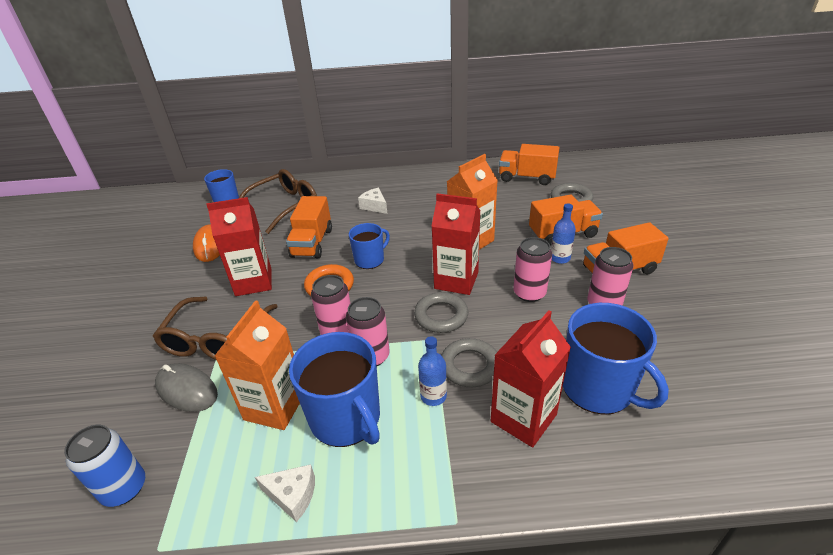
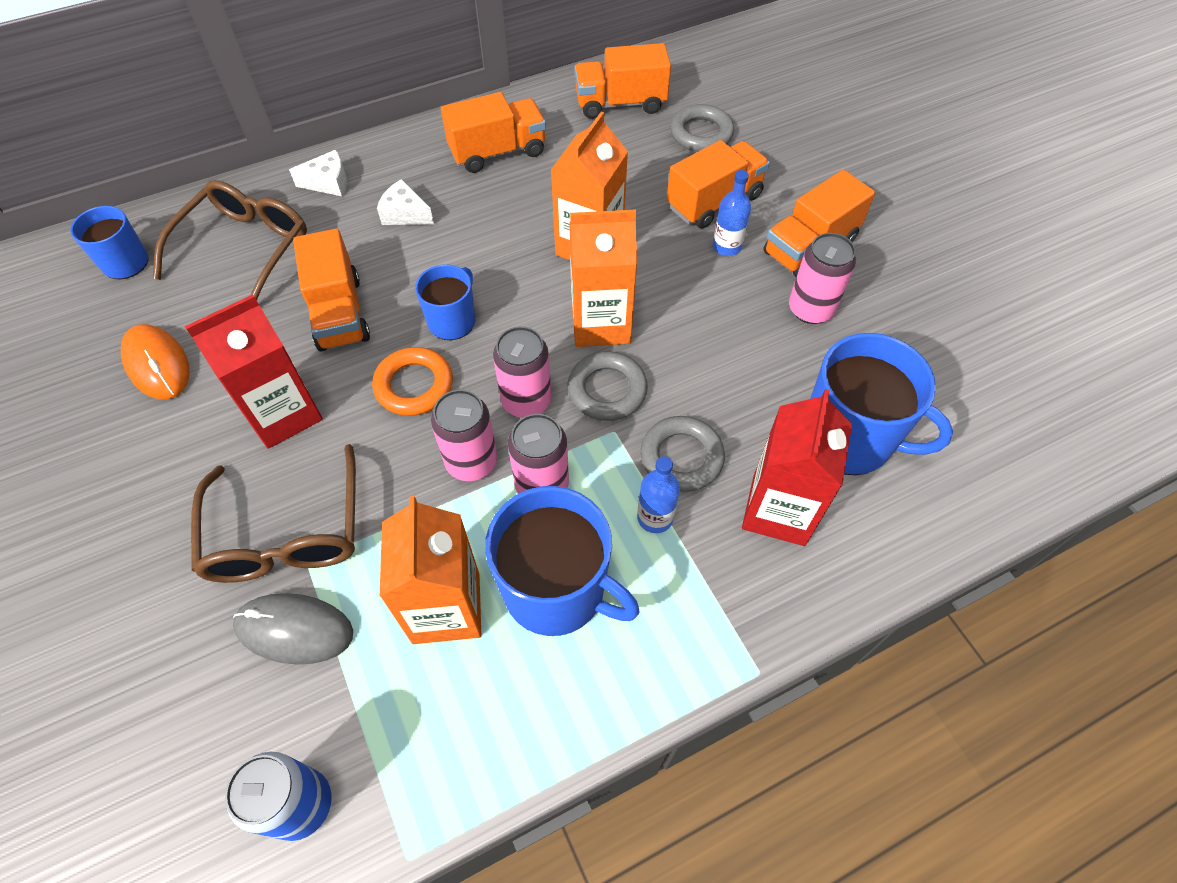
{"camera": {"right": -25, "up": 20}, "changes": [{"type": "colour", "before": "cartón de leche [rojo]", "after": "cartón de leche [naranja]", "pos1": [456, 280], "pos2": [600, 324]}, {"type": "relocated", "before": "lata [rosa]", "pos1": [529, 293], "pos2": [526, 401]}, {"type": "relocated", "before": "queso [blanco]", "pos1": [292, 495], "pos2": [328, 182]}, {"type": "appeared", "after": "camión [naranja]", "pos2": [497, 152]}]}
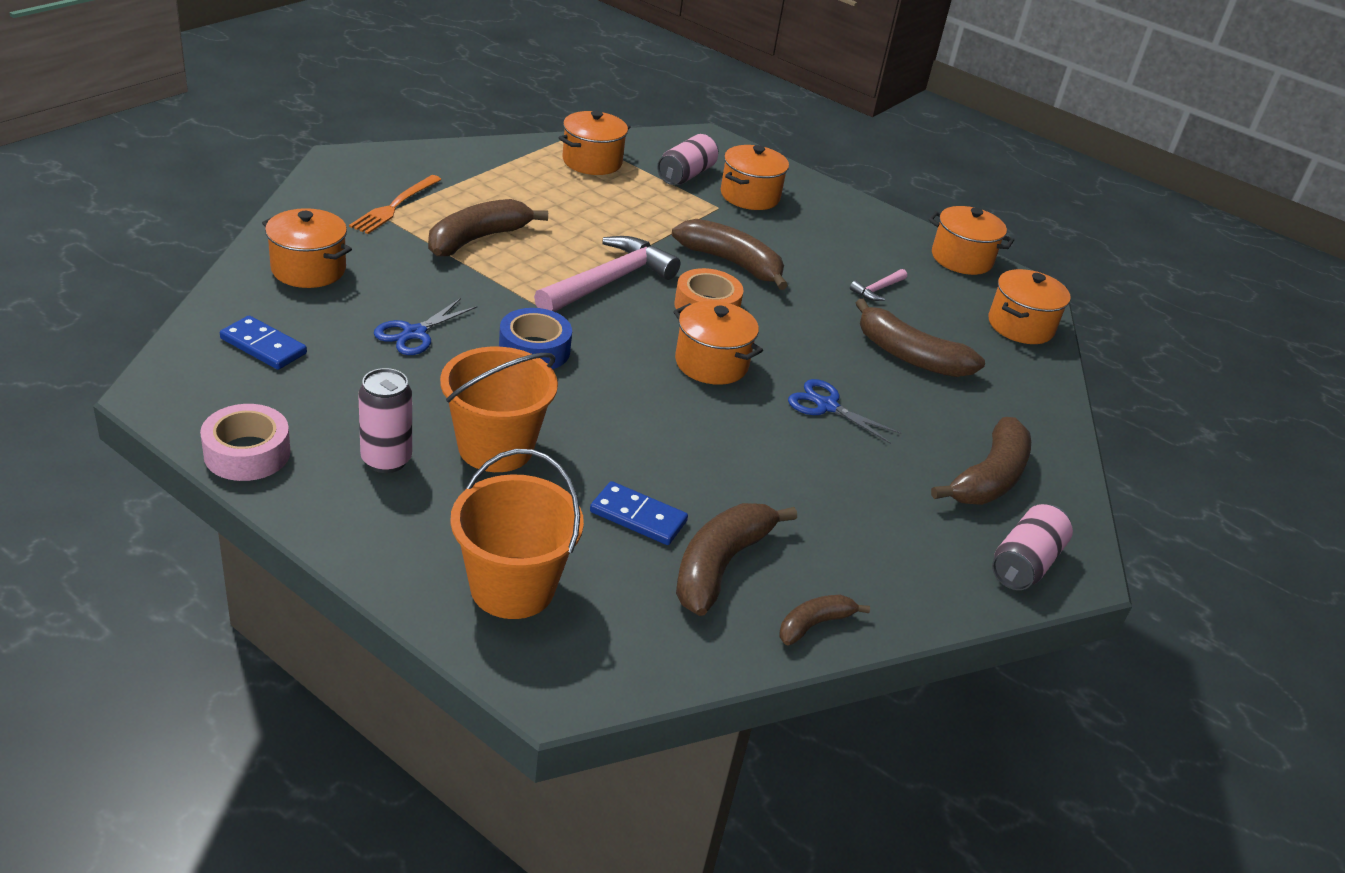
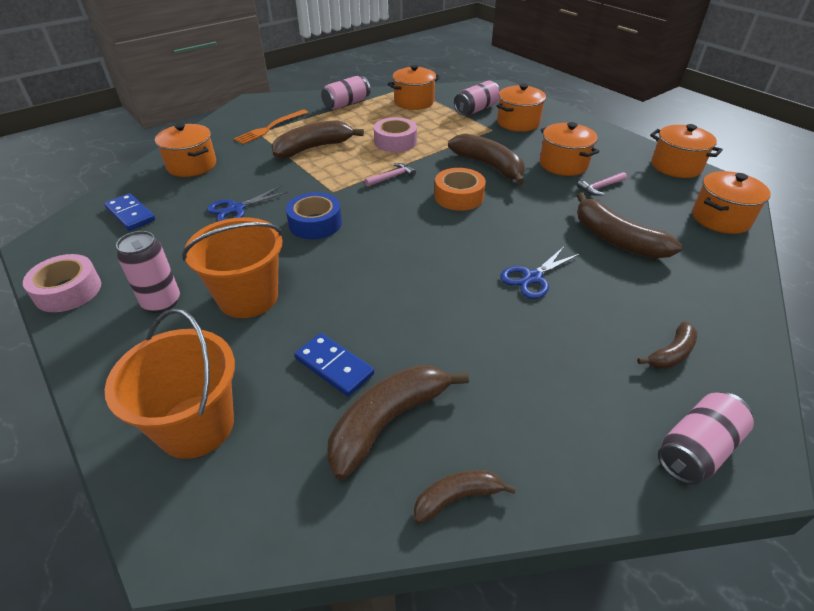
{"camera": {"right": 20, "up": 5}, "changes": [{"type": "size", "before": "martillo [rosa]", "pos1": [608, 282], "pos2": [391, 177], "scale": 0.45}, {"type": "relocated", "before": "olla [naranja]", "pos1": [711, 363], "pos2": [563, 164]}, {"type": "spun", "before": "tijeras [azul]", "pos1": [826, 406], "pos2": [532, 277], "turn": -90}, {"type": "size", "before": "plátano [marrón]", "pos1": [989, 478], "pos2": [671, 353], "scale": 0.55}, {"type": "appeared", "after": "lata [rosa]", "pos2": [346, 104]}, {"type": "appeared", "after": "cinta adhesiva [rosa]", "pos2": [395, 142]}]}
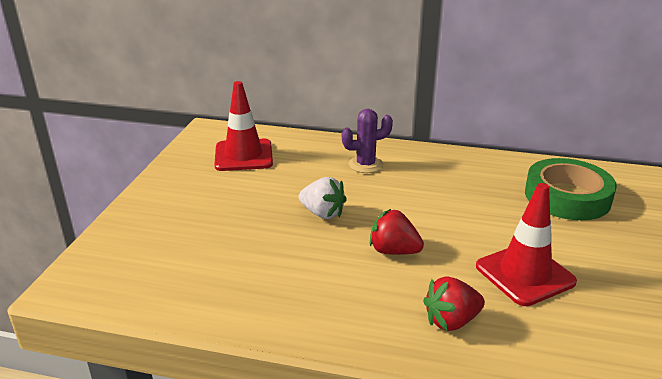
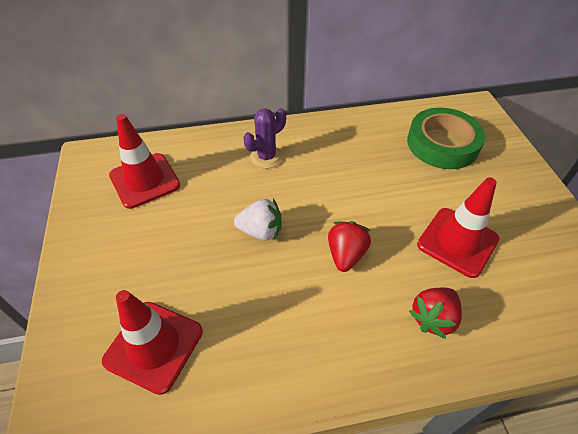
{"camera": {"right": -25, "up": 20}, "changes": [{"type": "spun", "before": "fresa [rojo]", "pos1": [393, 251], "pos2": [346, 255], "turn": 105}, {"type": "appeared", "after": "cono de tráfico [rojo]", "pos2": [154, 346]}]}
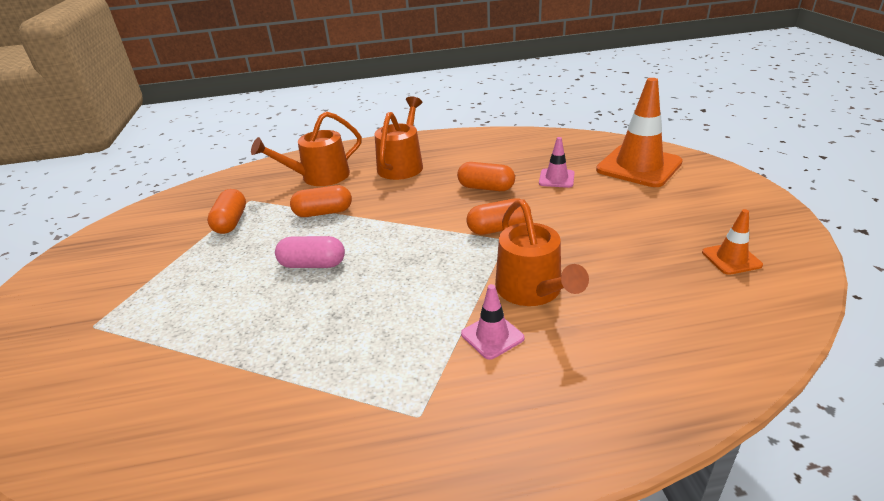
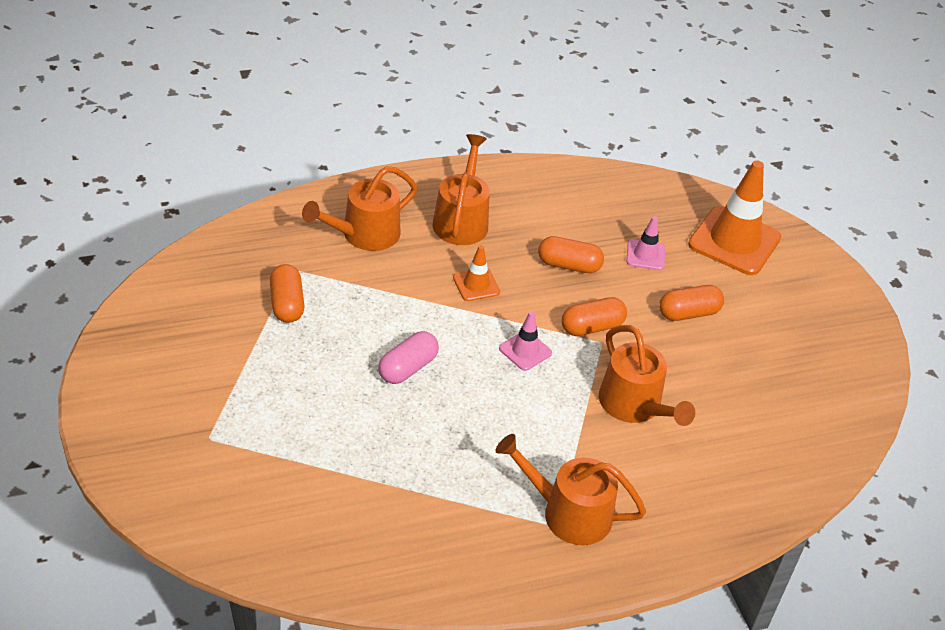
{"camera": {"right": -15, "up": 10}, "changes": [{"type": "relocated", "before": "cápsula [naranja]", "pos1": [323, 213], "pos2": [688, 313]}, {"type": "relocated", "before": "cono de tráfico [naranja]", "pos1": [731, 259], "pos2": [476, 285]}, {"type": "spun", "before": "cápsula [rosa]", "pos1": [313, 264], "pos2": [407, 368], "turn": -45}, {"type": "relocated", "before": "cono de tráfico [rosa]", "pos1": [492, 336], "pos2": [525, 351]}, {"type": "appeared", "after": "regadera [naranja]", "pos2": [568, 513]}]}
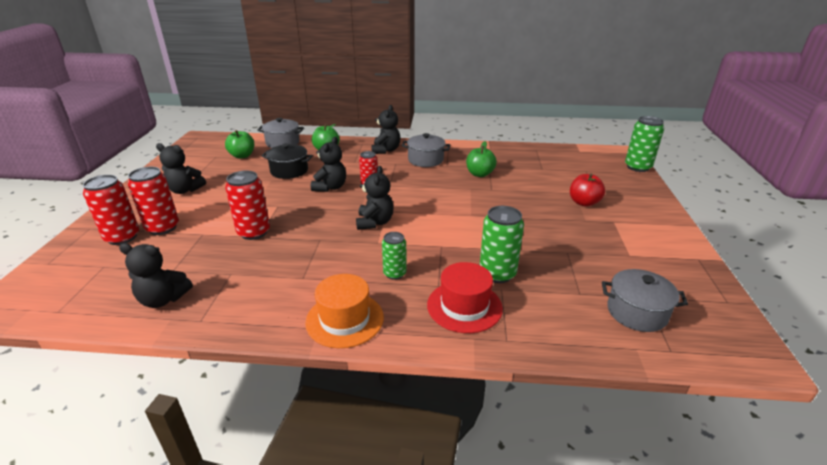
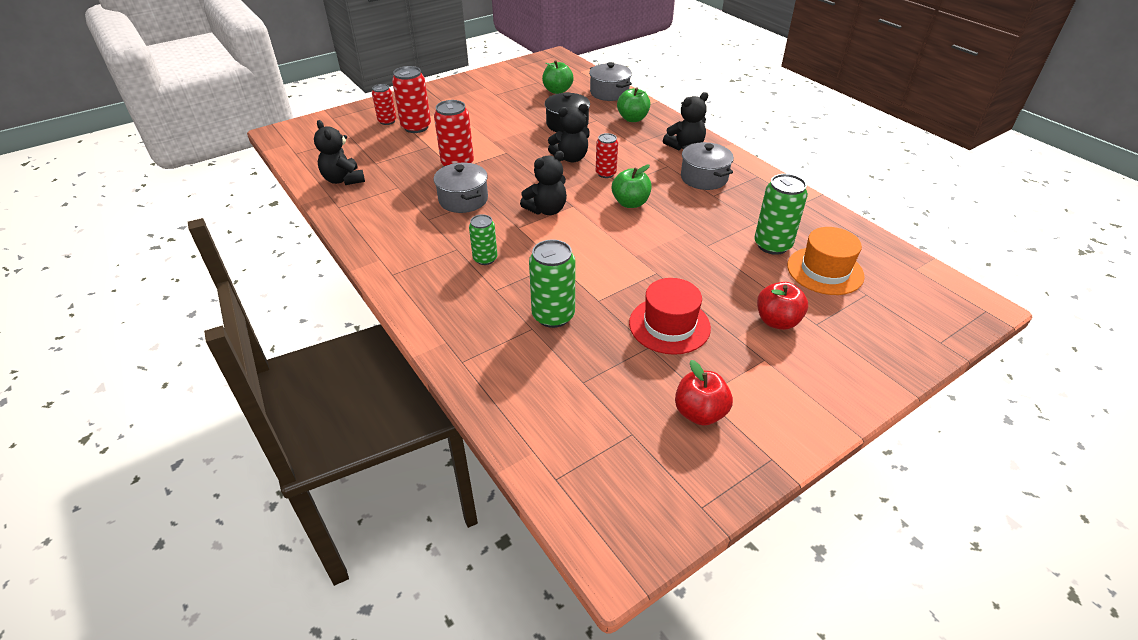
{"camera": {"right": 50, "up": 10}, "changes": [{"type": "relocated", "before": "lata [verde]", "pos1": [637, 167], "pos2": [772, 245]}, {"type": "relocated", "before": "manzana [verde]", "pos1": [479, 174], "pos2": [630, 203]}, {"type": "missing", "before": "osito [negro]", "pos1": [185, 190]}, {"type": "size", "before": "lata [rojo]", "pos1": [122, 237], "pos2": [387, 121], "scale": 0.63}, {"type": "relocated", "before": "sombrero [rojo]", "pos1": [464, 306], "pos2": [669, 325]}, {"type": "relocated", "before": "olla [gris]", "pos1": [636, 312], "pos2": [463, 200]}, {"type": "relocated", "before": "sombrero [naranja]", "pos1": [344, 319], "pos2": [825, 271]}, {"type": "appeared", "after": "manzana [rojo]", "pos2": [700, 413]}]}
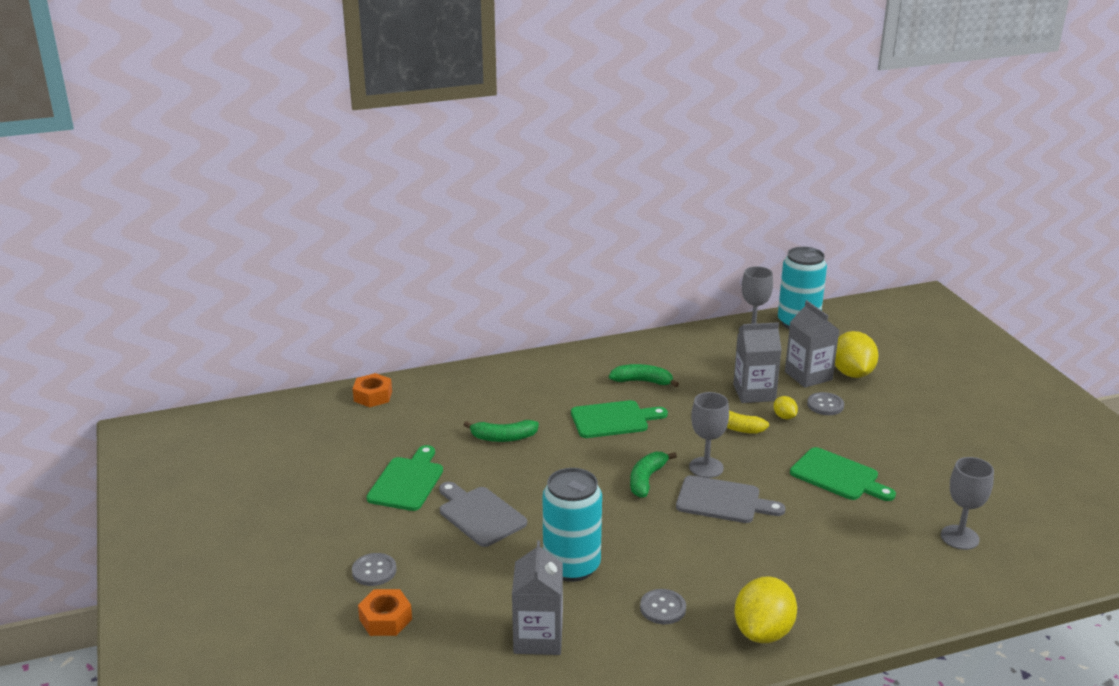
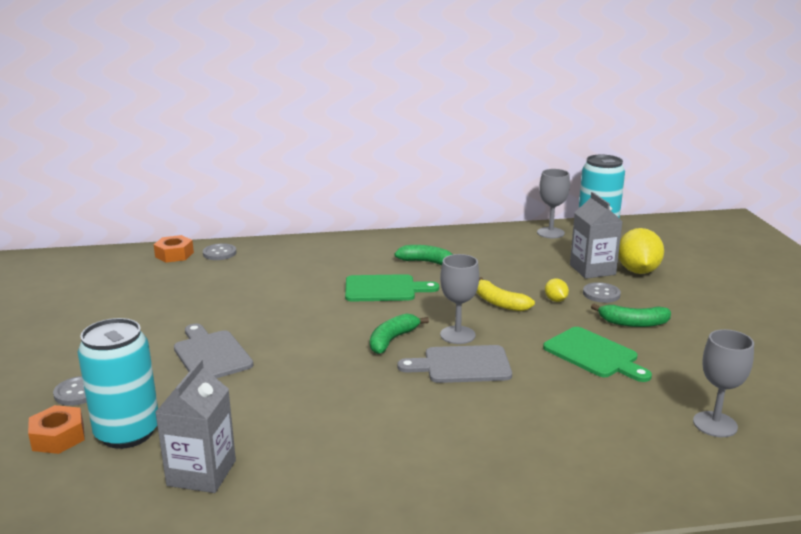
{"camera": {"right": 10, "up": -5}, "changes": [{"type": "missing", "before": "cartón de leche [gris]", "pos1": [754, 393]}, {"type": "relocated", "before": "plátano [verde]", "pos1": [503, 438], "pos2": [633, 323]}, {"type": "missing", "before": "tabla de cortar [verde]", "pos1": [407, 481]}, {"type": "relocated", "before": "lata [turquesa]", "pos1": [571, 566], "pos2": [127, 433]}, {"type": "spun", "before": "tabla de cortar [gris]", "pos1": [723, 501], "pos2": [462, 365], "turn": 150}, {"type": "missing", "before": "limón [amarillo]", "pos1": [763, 632]}, {"type": "relocated", "before": "botón [gris]", "pos1": [663, 608], "pos2": [219, 253]}]}
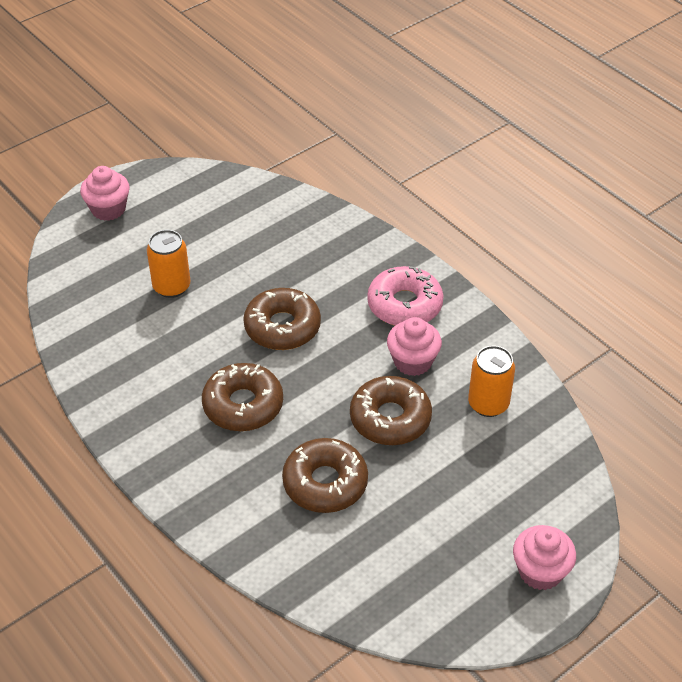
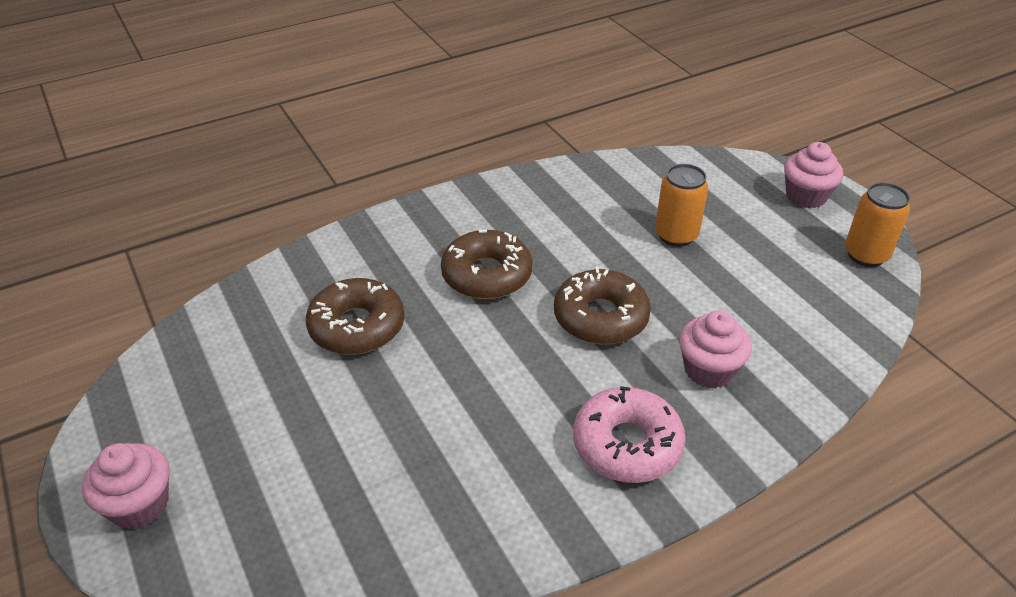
{"camera": {"right": 100, "up": -5}, "changes": [{"type": "relocated", "before": "magdalena [rosa]", "pos1": [412, 361], "pos2": [708, 370]}, {"type": "relocated", "before": "lata [naranja]", "pos1": [488, 404], "pos2": [866, 255]}, {"type": "missing", "before": "rosquilla [marrón]", "pos1": [390, 418]}]}
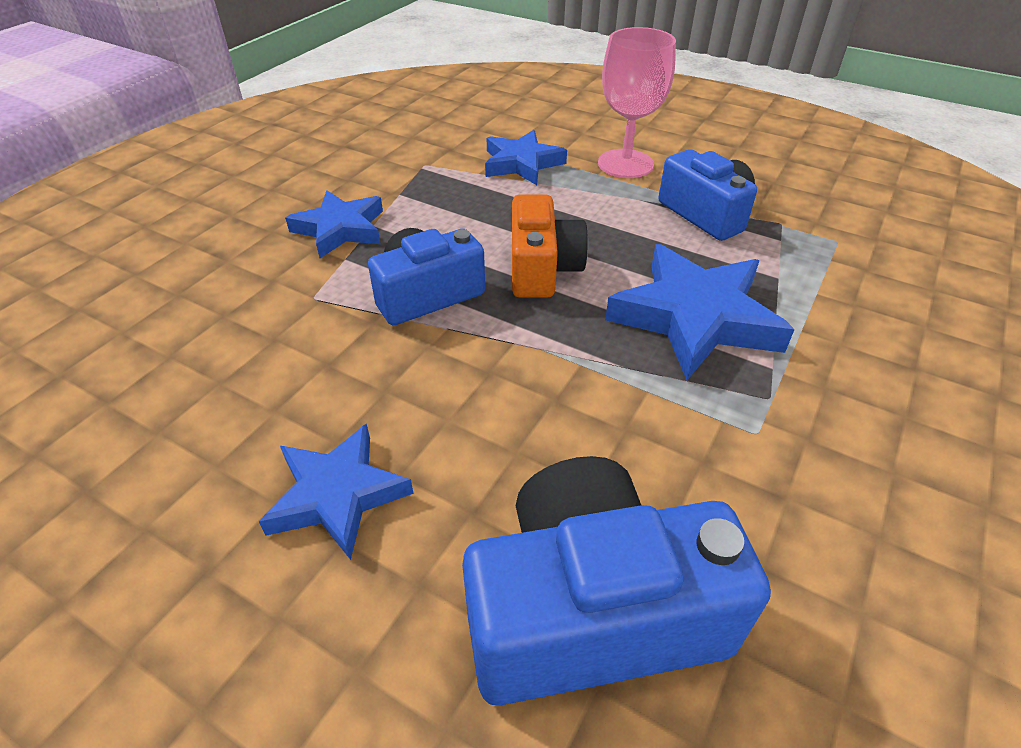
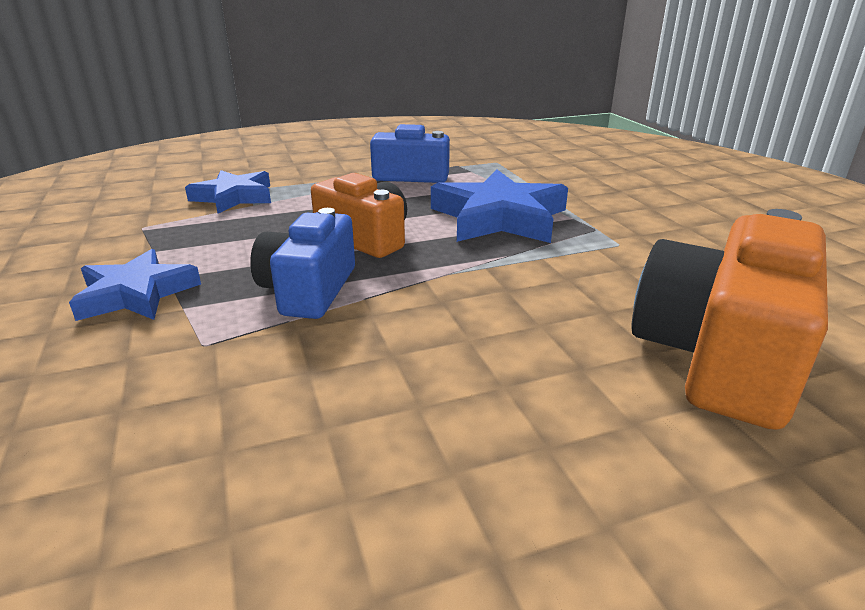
{"camera": {"right": -50, "up": -15}, "changes": [{"type": "missing", "before": "copa [rosa]", "pos1": [625, 164]}, {"type": "missing", "before": "estrella [azul]", "pos1": [337, 494]}, {"type": "colour", "before": "cámara [azul]", "after": "cámara [naranja]", "pos1": [592, 611], "pos2": [719, 356]}]}
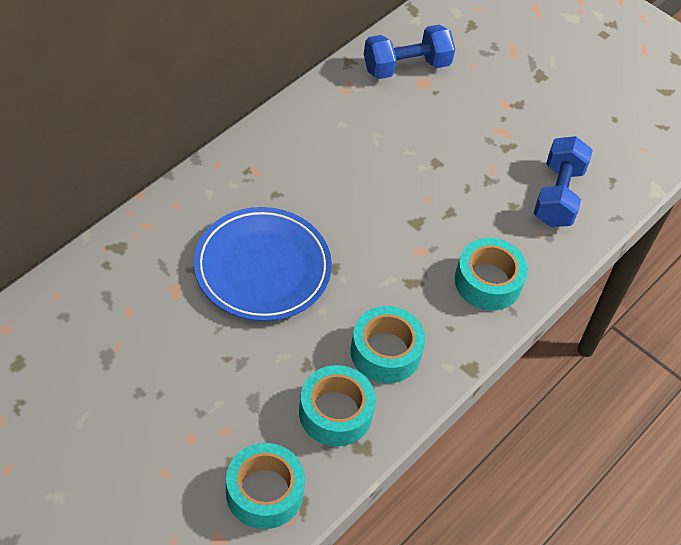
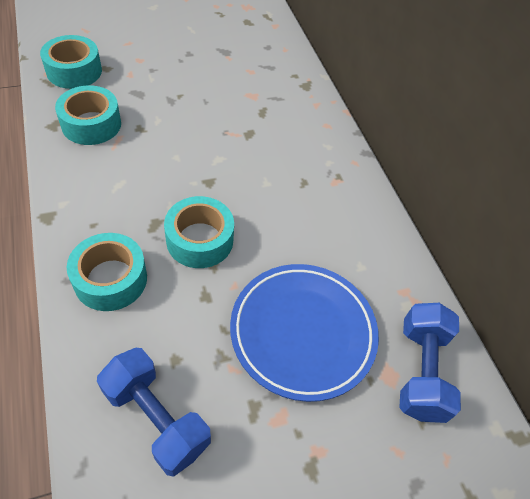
{"camera": {"right": 120, "up": 0}, "changes": [{"type": "relocated", "before": "plato [azul]", "pos1": [262, 268], "pos2": [303, 332]}, {"type": "relocated", "before": "cinta adhesiva [turquesa]", "pos1": [385, 352], "pos2": [199, 240]}]}
